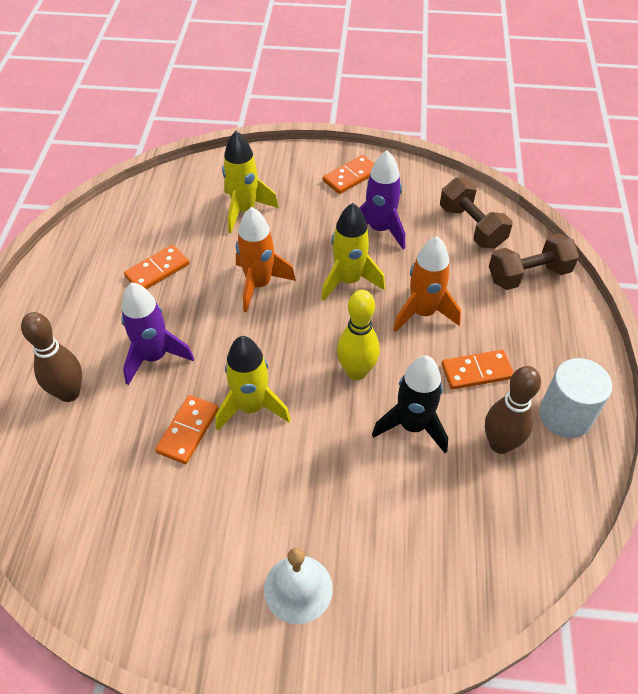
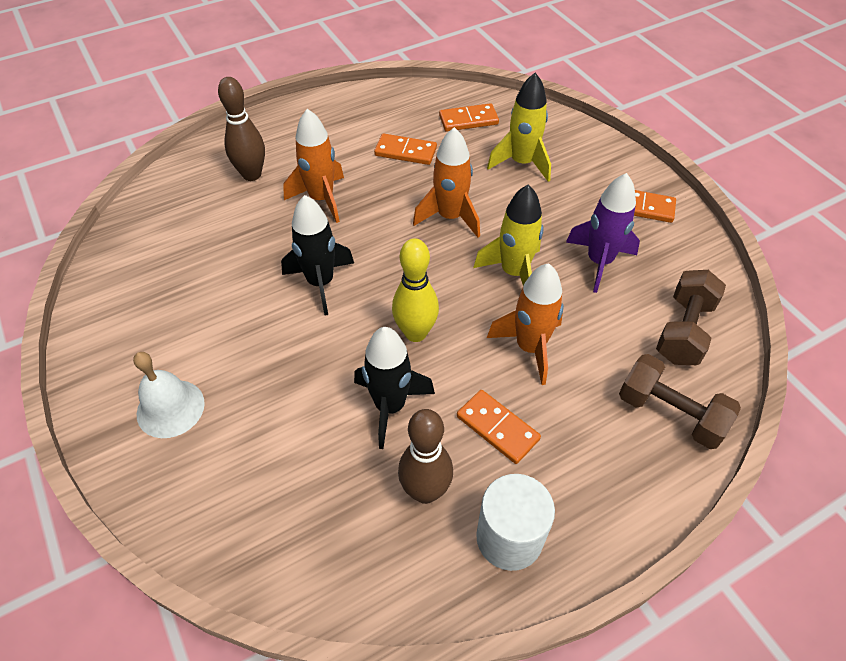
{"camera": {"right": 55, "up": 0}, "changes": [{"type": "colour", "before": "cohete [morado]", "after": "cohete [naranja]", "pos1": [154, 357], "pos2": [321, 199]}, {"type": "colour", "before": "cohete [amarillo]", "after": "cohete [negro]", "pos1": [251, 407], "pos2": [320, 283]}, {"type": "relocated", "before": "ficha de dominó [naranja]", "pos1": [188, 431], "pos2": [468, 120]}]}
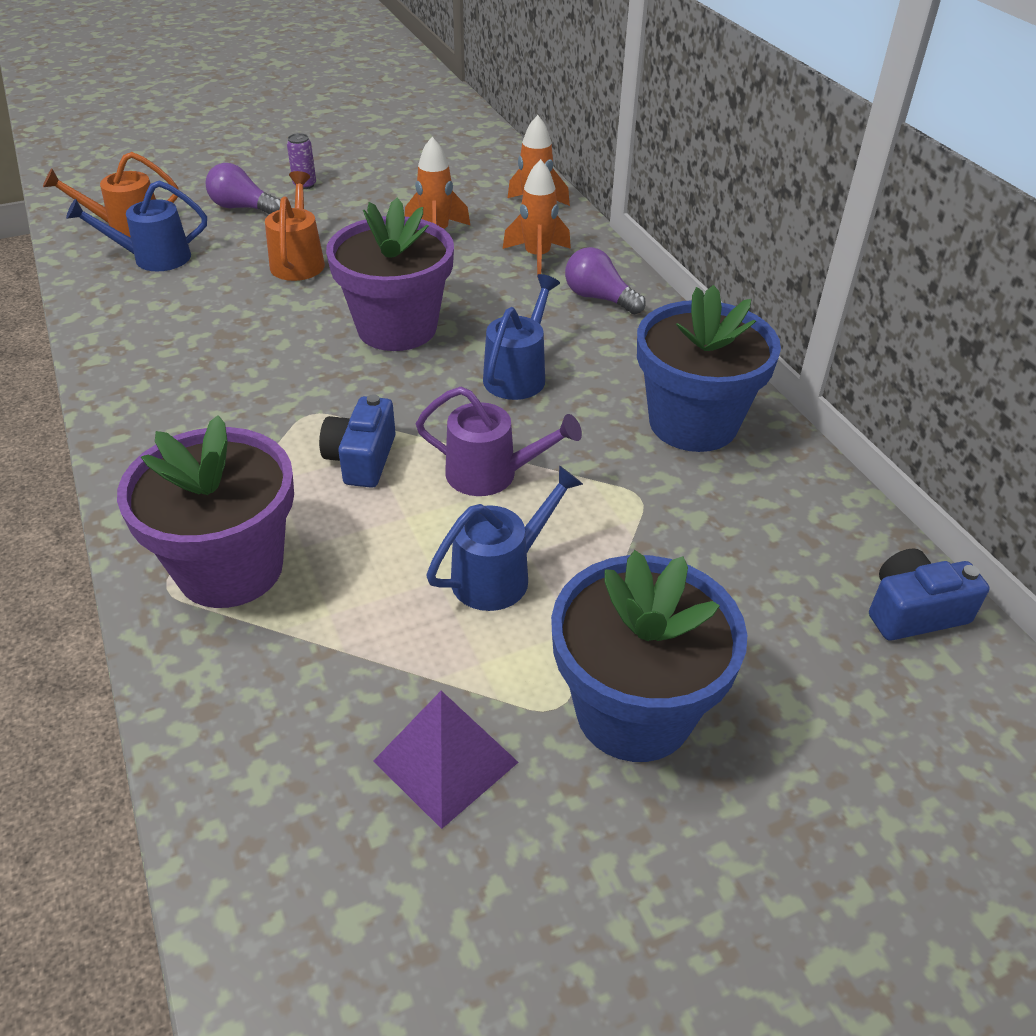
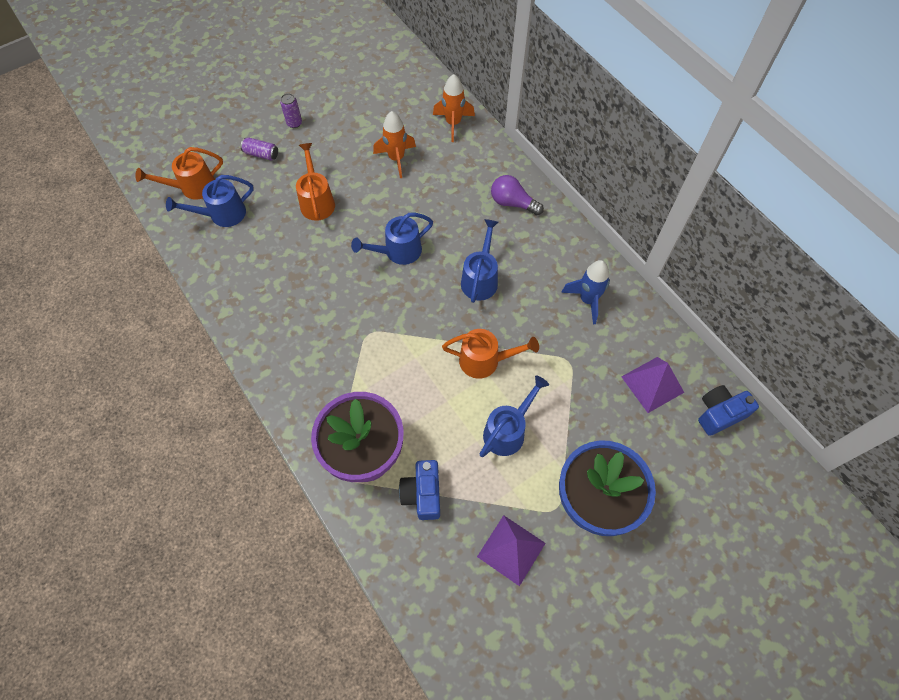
{"camera": {"right": -10, "up": 20}, "changes": [{"type": "missing", "before": "cohete [naranja]", "pos1": [537, 257]}, {"type": "exchanged", "before": "bombilla [morado]", "after": "lata [morado]", "pos1": [242, 208], "pos2": [261, 154]}, {"type": "exchanged", "before": "maceta [morado]", "after": "regadera [azul]", "pos1": [397, 328], "pos2": [397, 252]}, {"type": "exchanged", "before": "maceta [azul]", "after": "cohete [azul]", "pos1": [693, 423], "pos2": [587, 300]}, {"type": "colour", "before": "regadera [morado]", "after": "regadera [naranja]", "pos1": [492, 474], "pos2": [485, 361]}, {"type": "relocated", "before": "cámara [azul]", "pos1": [362, 459], "pos2": [423, 494]}, {"type": "appeared", "after": "pirámide [morado]", "pos2": [652, 384]}]}
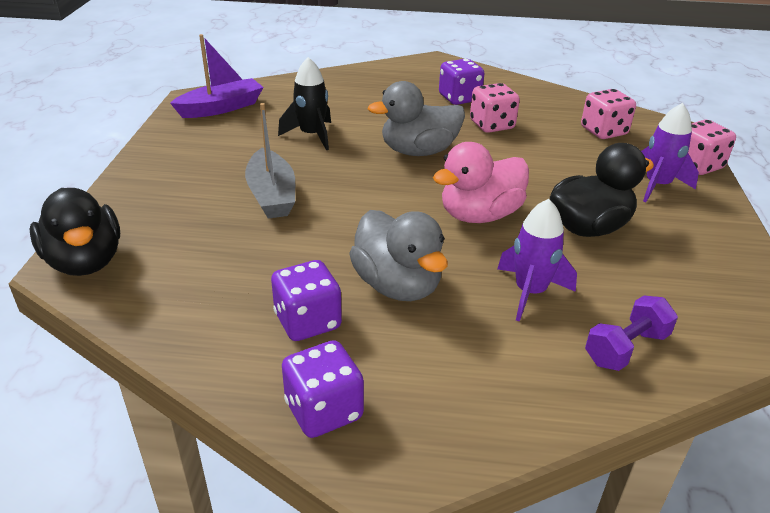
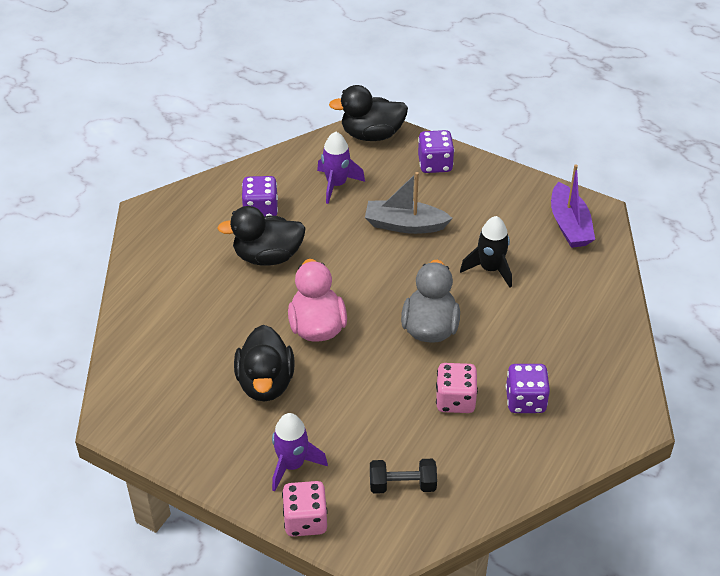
{"camera": {"right": 115, "up": 10}, "changes": [{"type": "exchanged", "before": "dado [rosa]", "after": "mancuerna [negro]", "pos1": [603, 131], "pos2": [402, 485]}, {"type": "relocated", "before": "cohete [morado]", "pos1": [530, 292], "pos2": [336, 184]}, {"type": "colour", "before": "pato [gris]", "after": "pato [negro]", "pos1": [397, 285], "pos2": [267, 256]}, {"type": "missing", "before": "mancuerna [morado]", "pos1": [626, 348]}, {"type": "relocated", "before": "dado [morado]", "pos1": [324, 410], "pos2": [435, 164]}]}
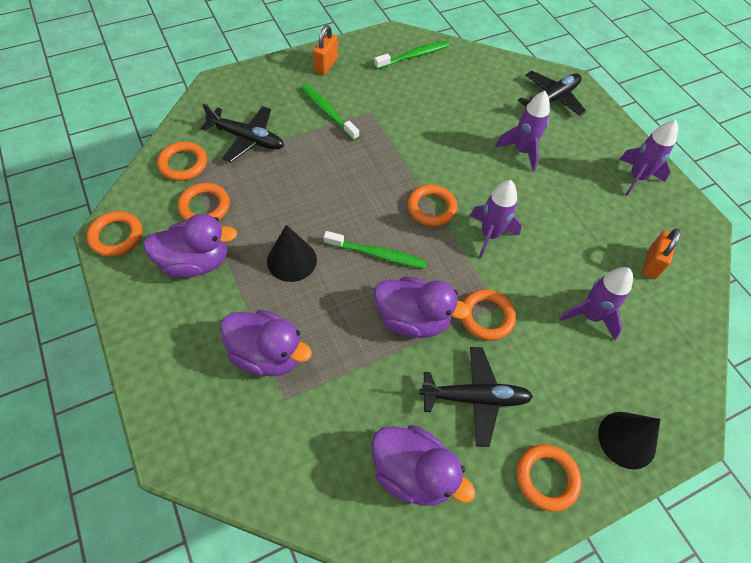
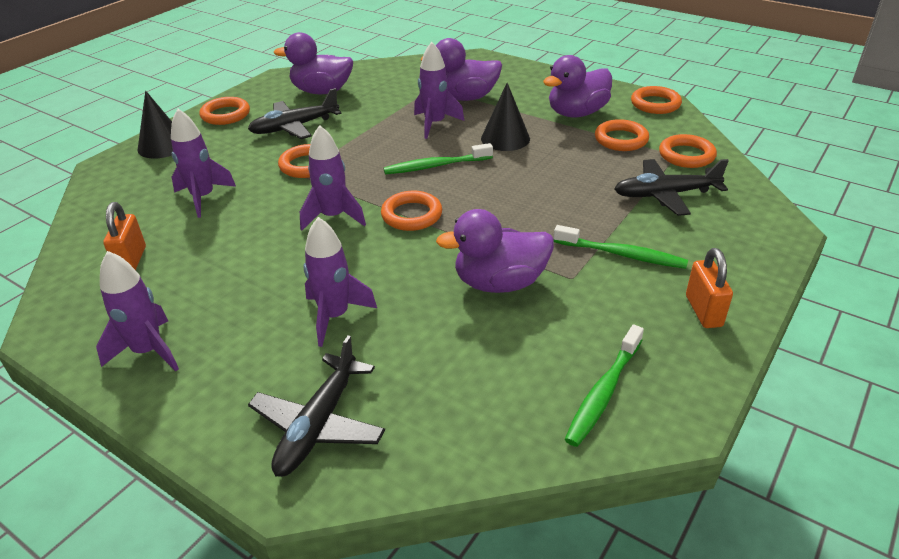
{"camera": {"right": 155, "up": -20}, "changes": [{"type": "relocated", "before": "pato [morado]", "pos1": [412, 319], "pos2": [499, 283]}, {"type": "appeared", "after": "cohete [morado]", "pos2": [435, 124]}]}
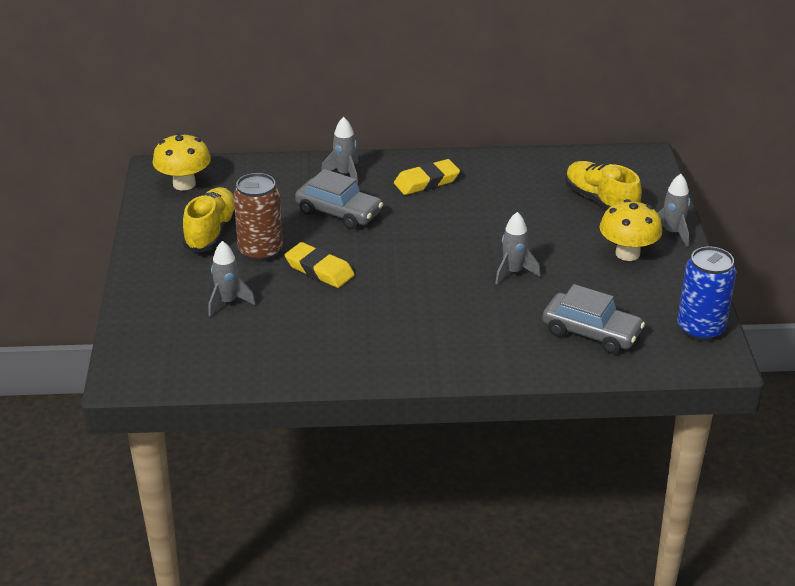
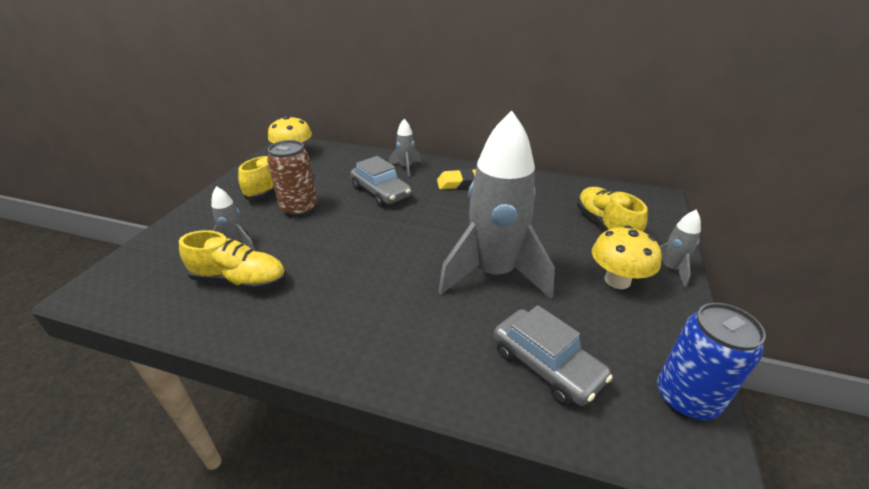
{"camera": {"right": 20, "up": 0}, "changes": [{"type": "size", "before": "cohete [gris]", "pos1": [513, 272], "pos2": [493, 273], "scale": 2.31}, {"type": "missing", "before": "goma de borrar [amarillo]", "pos1": [319, 270]}, {"type": "appeared", "after": "zapato [amarillo]", "pos2": [240, 280]}]}
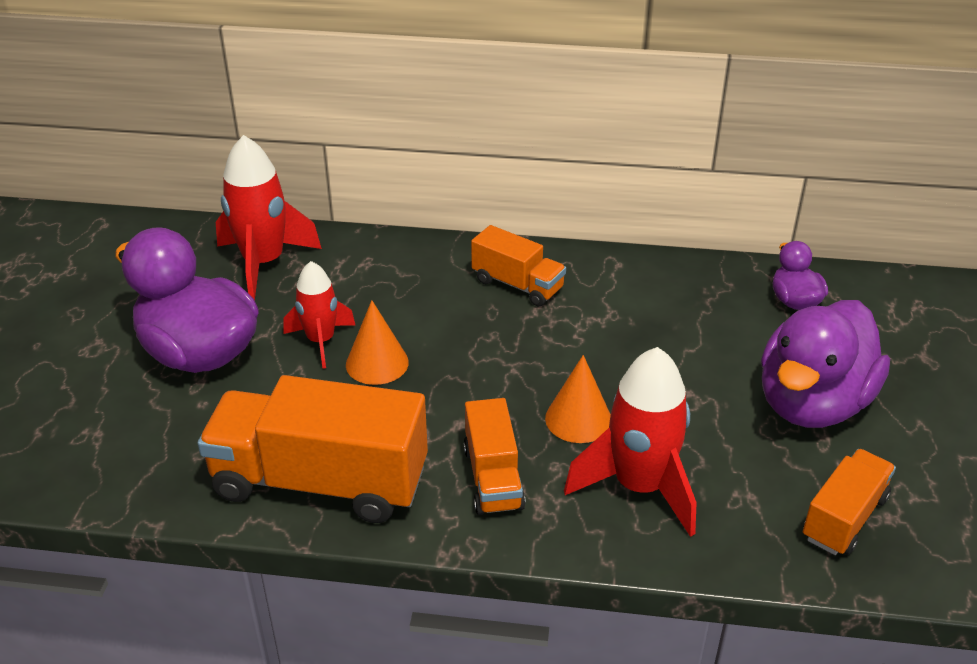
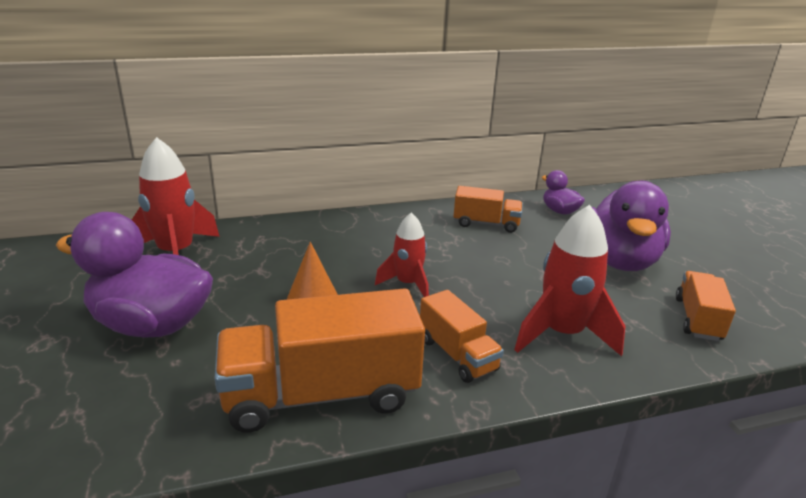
{"camera": {"right": -25, "up": -10}, "changes": [{"type": "relocated", "before": "camión [naranja]", "pos1": [517, 285], "pos2": [486, 224]}, {"type": "relocated", "before": "cohete [rojo]", "pos1": [320, 341], "pos2": [407, 284]}, {"type": "missing", "before": "cono [naranja]", "pos1": [578, 419]}]}
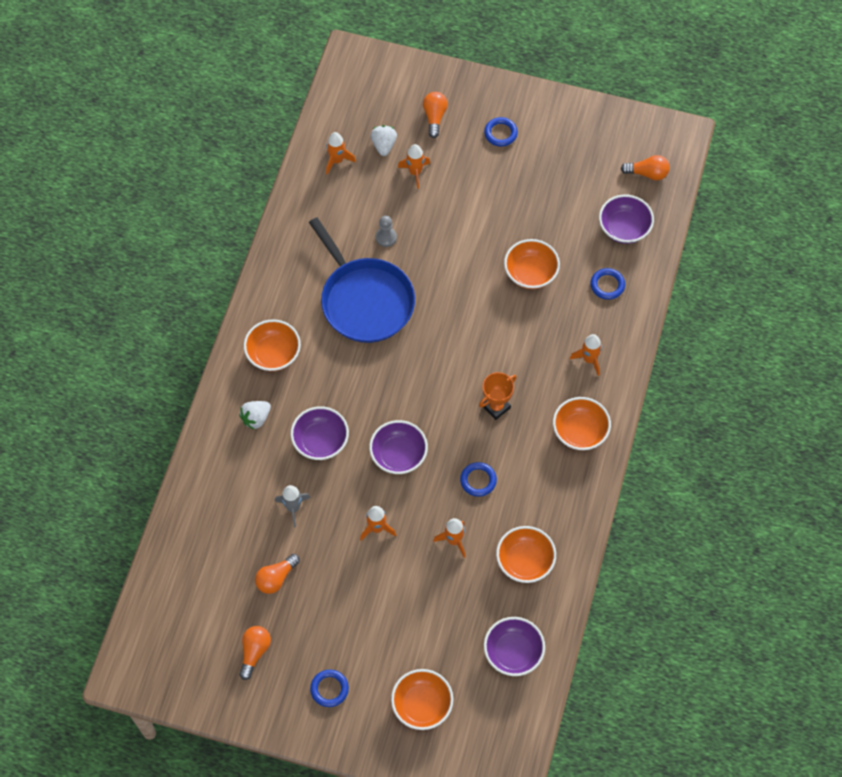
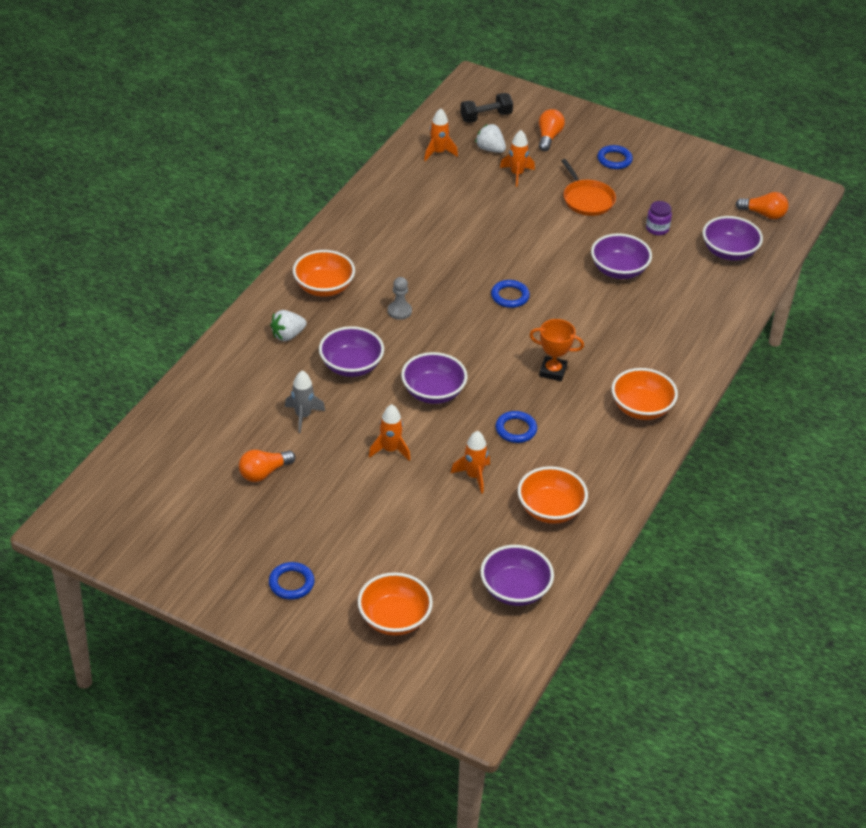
{"camera": {"right": 10, "up": -20}, "changes": [{"type": "spun", "before": "fresa [blanco]", "pos1": [384, 145], "pos2": [490, 149], "turn": -60}, {"type": "relocated", "before": "peón [gris]", "pos1": [386, 237], "pos2": [399, 311]}, {"type": "missing", "before": "sartén [azul]", "pos1": [365, 300]}, {"type": "colour", "before": "cuenco [naranja]", "after": "cuenco [morado]", "pos1": [530, 273], "pos2": [619, 270]}, {"type": "relocated", "before": "anillo [azul]", "pos1": [607, 285], "pos2": [510, 296]}, {"type": "missing", "before": "cohete [naranja]", "pos1": [589, 359]}, {"type": "spun", "before": "trofeo [naranja]", "pos1": [496, 407], "pos2": [553, 371], "turn": 45}, {"type": "missing", "before": "bombilla [naranja]", "pos1": [254, 652]}, {"type": "appeared", "after": "mancuerna [negro]", "pos2": [486, 117]}, {"type": "appeared", "after": "sartén [naranja]", "pos2": [587, 199]}, {"type": "appeared", "after": "tarro [morado]", "pos2": [657, 229]}]}
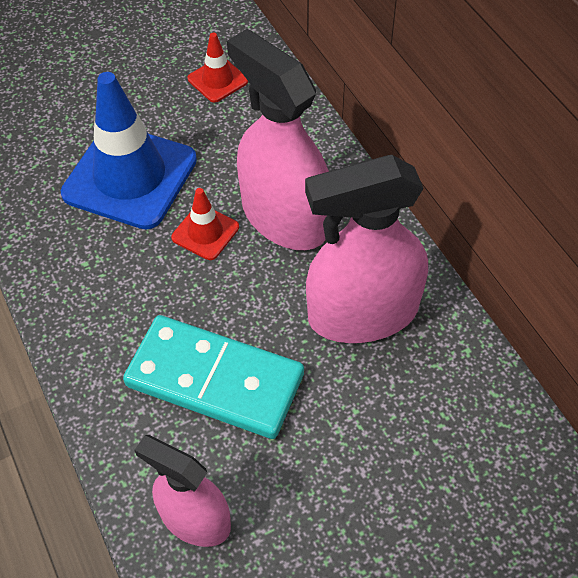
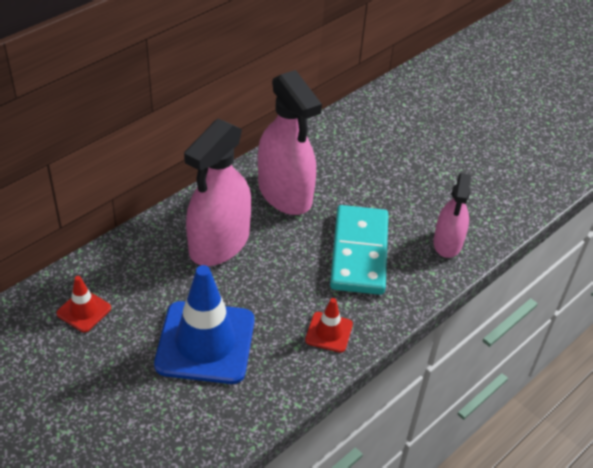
{"camera": {"right": -110, "up": -10}, "changes": [{"type": "relocated", "before": "cono de tráfico [rojo]", "pos1": [205, 232], "pos2": [329, 332]}]}
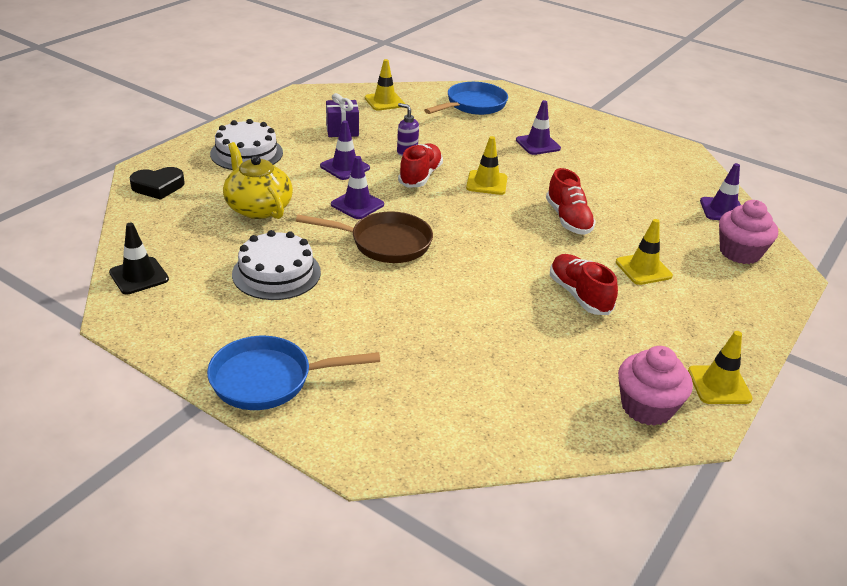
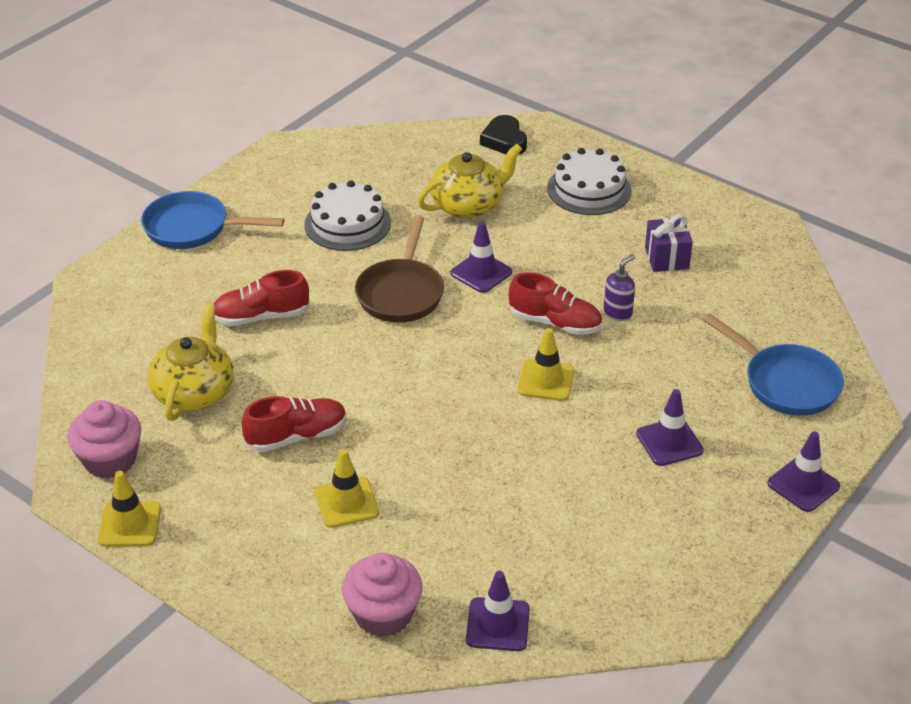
{"camera": {"right": 95, "up": 5}, "changes": [{"type": "missing", "before": "cono de tráfico [amarillo]", "pos1": [384, 101]}, {"type": "relocated", "before": "cono de tráfico [morado]", "pos1": [345, 167], "pos2": [803, 485]}, {"type": "relocated", "before": "zapato [rojo]", "pos1": [568, 219], "pos2": [261, 316]}, {"type": "missing", "before": "cono de tráfico [negro]", "pos1": [139, 276]}, {"type": "spun", "before": "sartén [azul]", "pos1": [269, 380], "pos2": [193, 228], "turn": -75}, {"type": "appeared", "after": "tetera [amarillo]", "pos2": [194, 392]}]}
